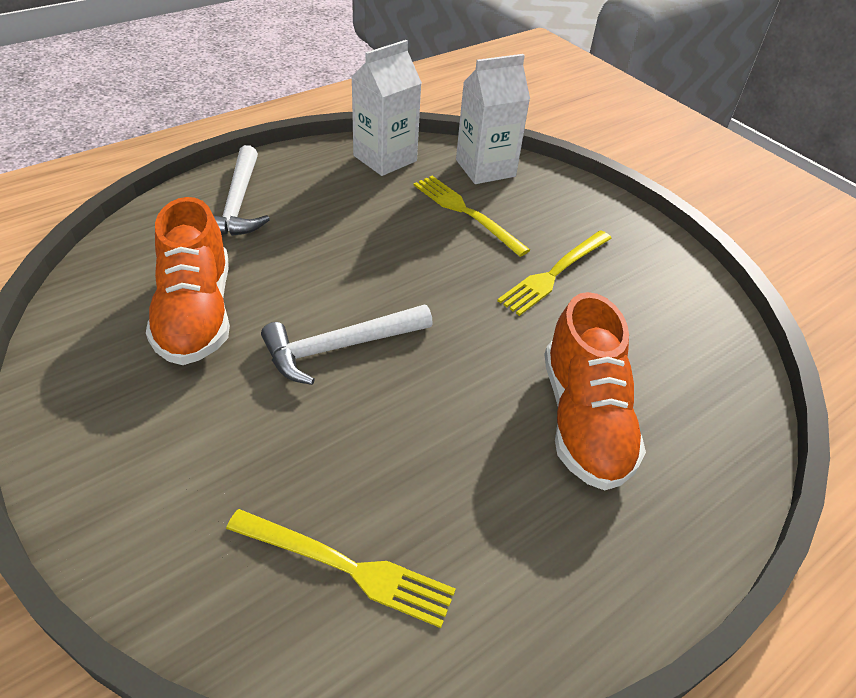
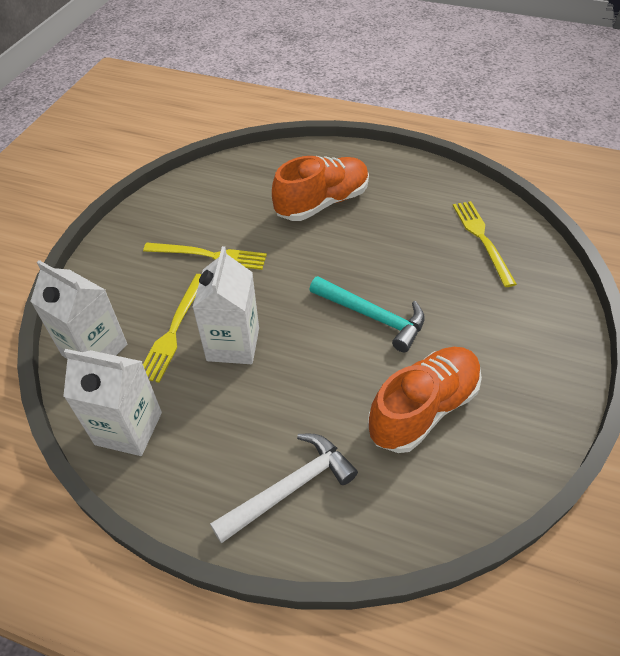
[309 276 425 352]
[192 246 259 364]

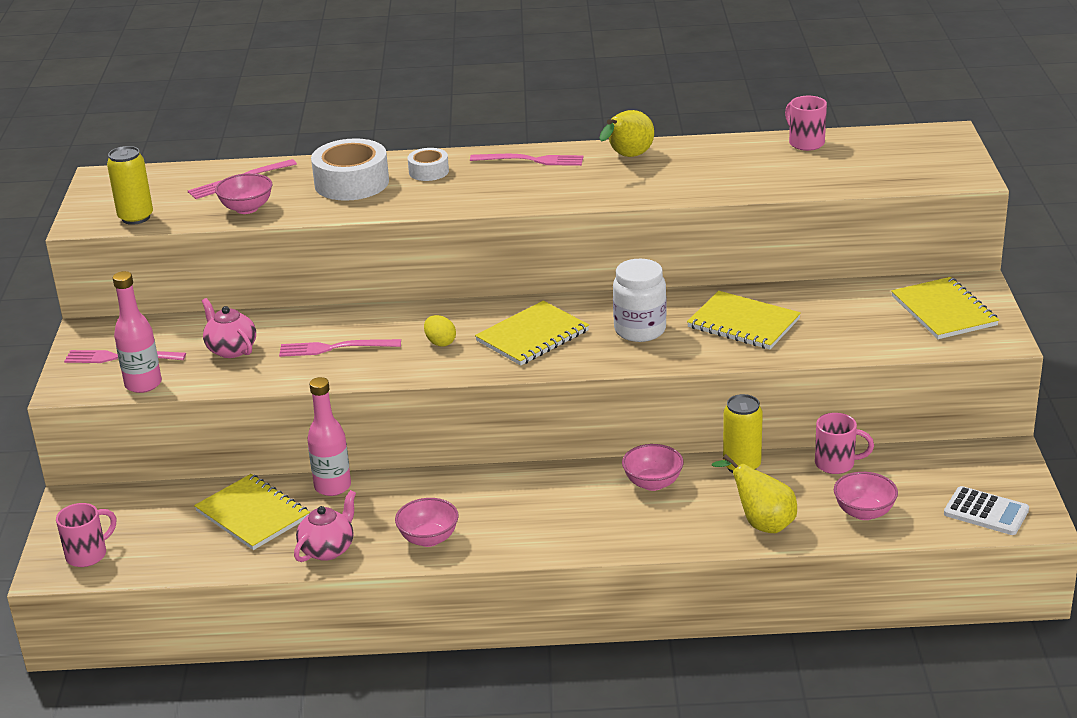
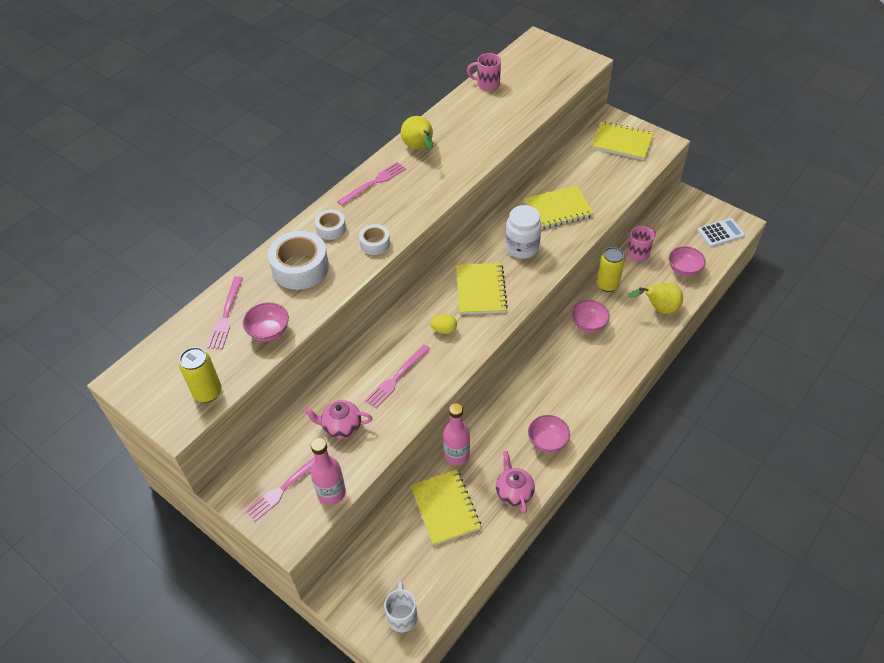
[384 581 417 633]
[410 469 481 546]
[359 224 390 255]

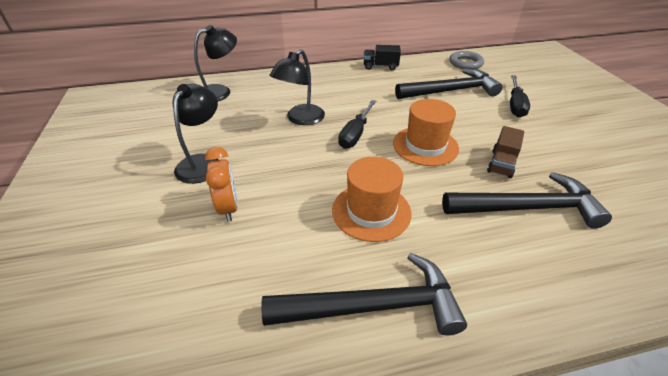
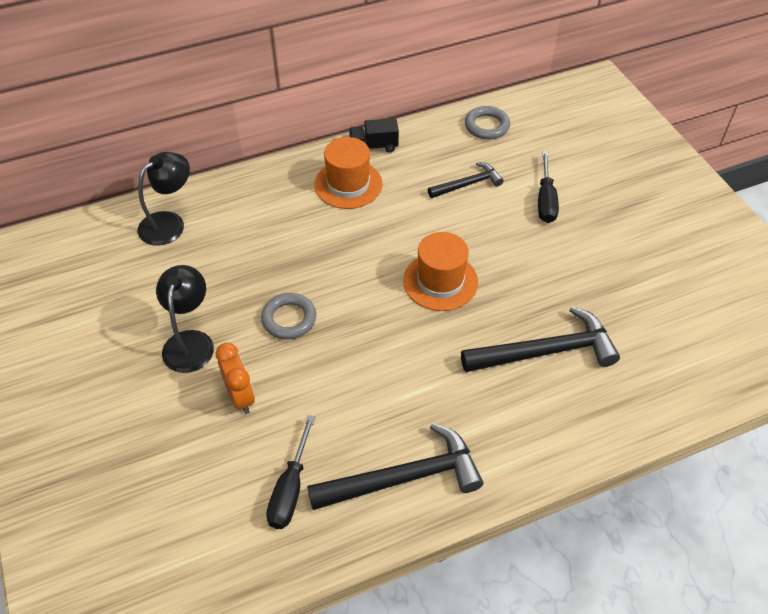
[270 49 325 125] (first image)
[314 137 382 209]
[266 415 315 529]
[428 162 504 198]
[487 126 524 178] (first image)
[261 293 316 339]

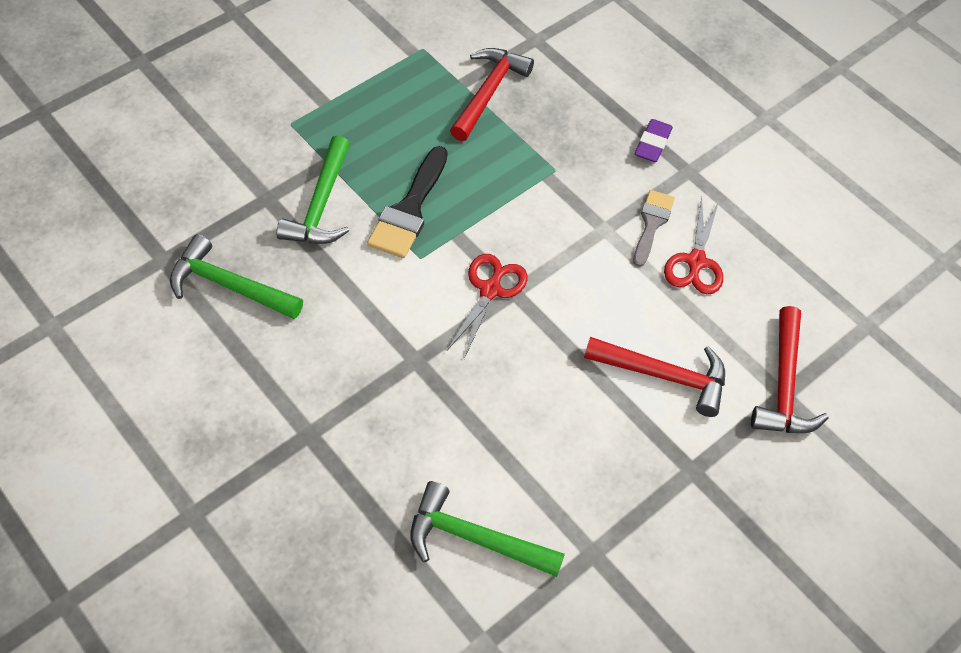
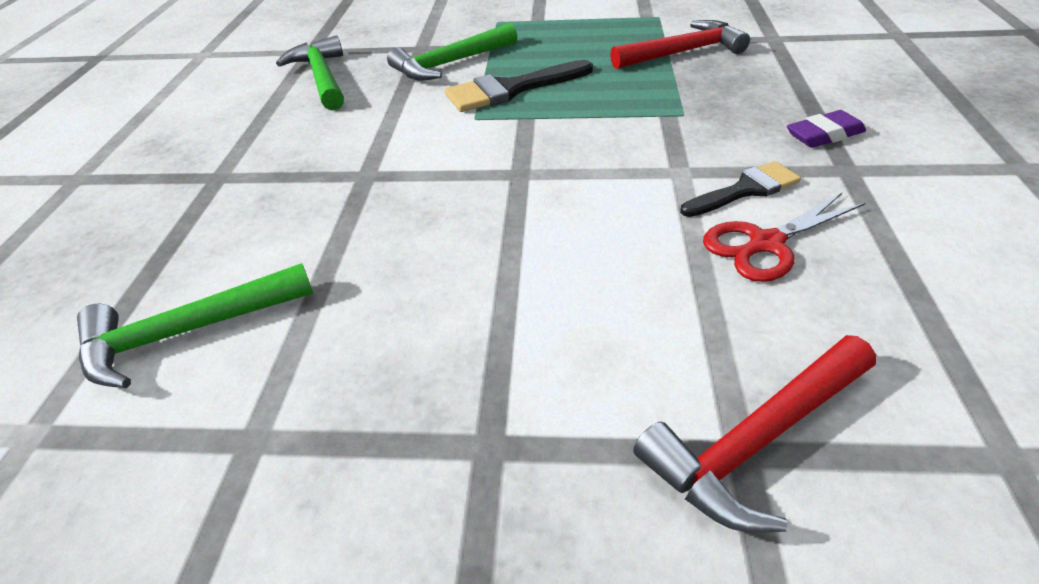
[77 263 313 388]
[447 254 528 359] (first image)
[584 337 725 417] (first image)
[680 161 801 217]

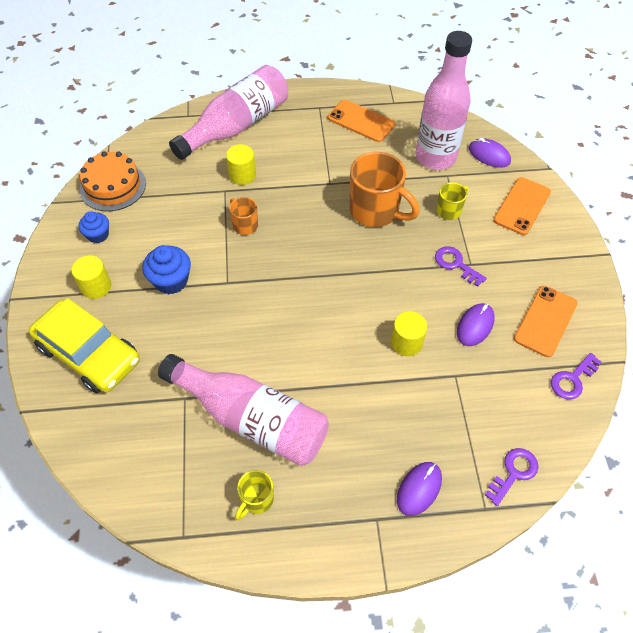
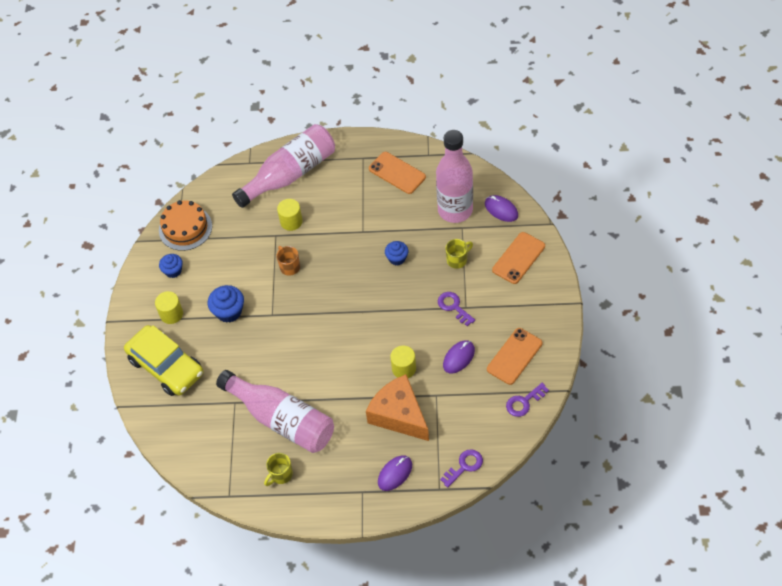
[385 241 408 265]
[366 374 429 441]

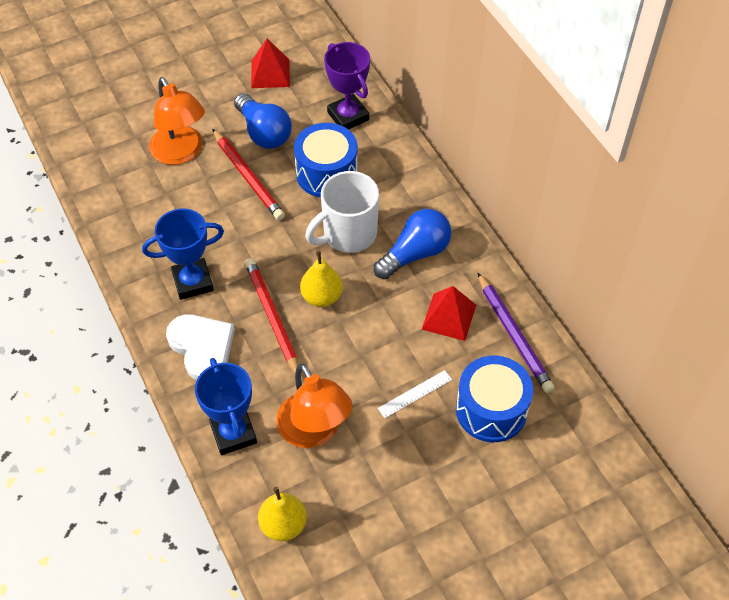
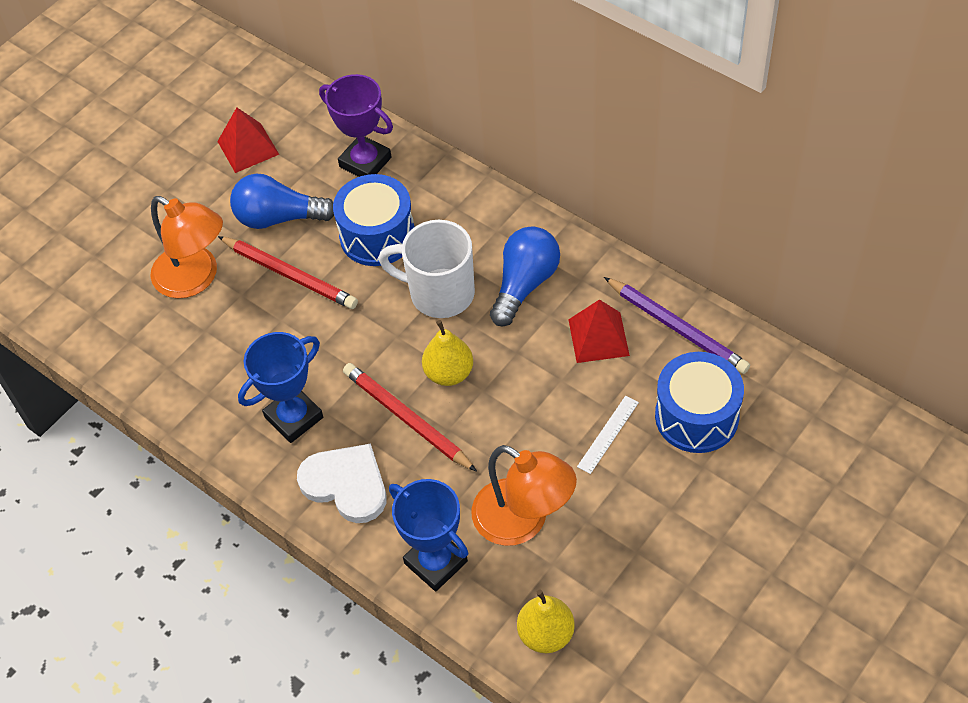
[230 174 334 229]
[379 220 475 318]

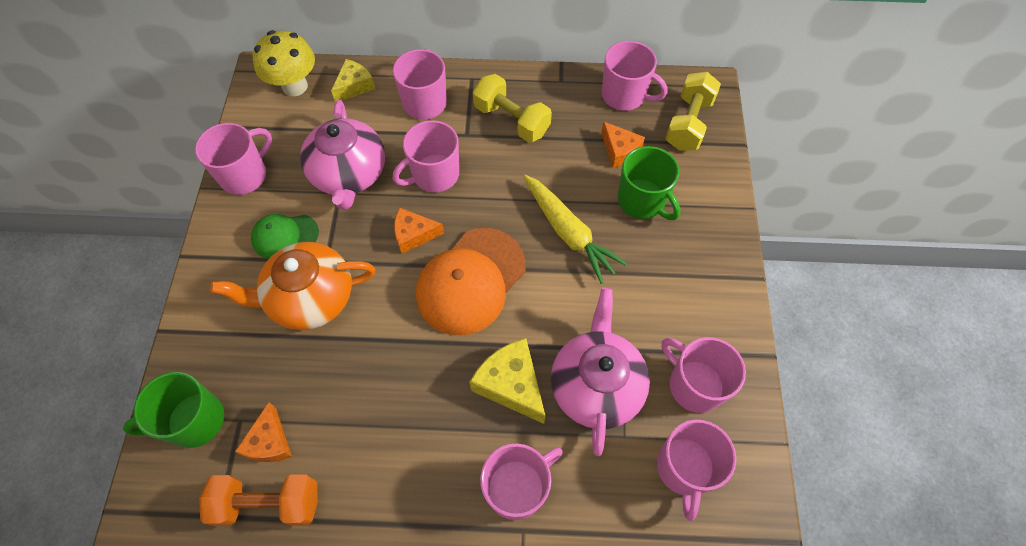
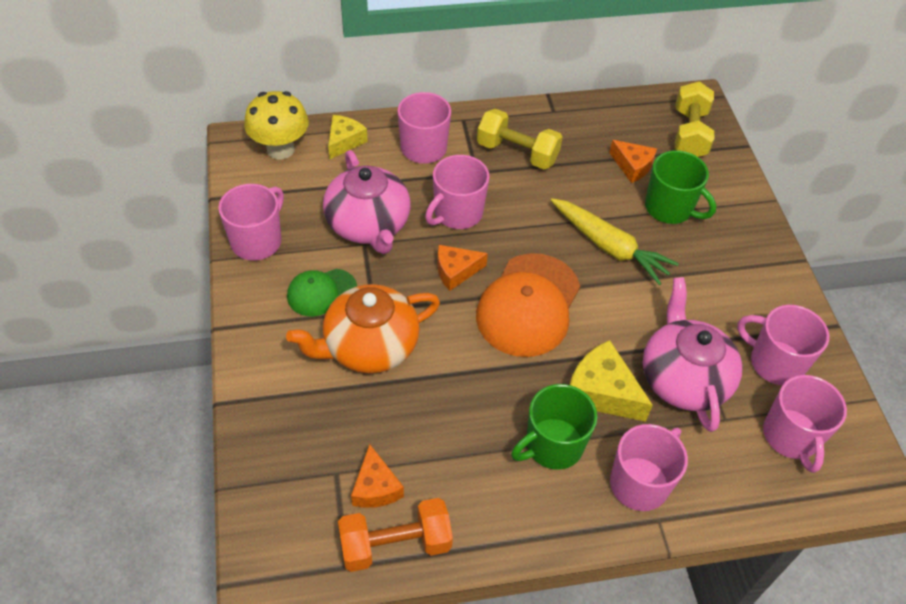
[511 384 597 470]
[602 41 667 111] (first image)

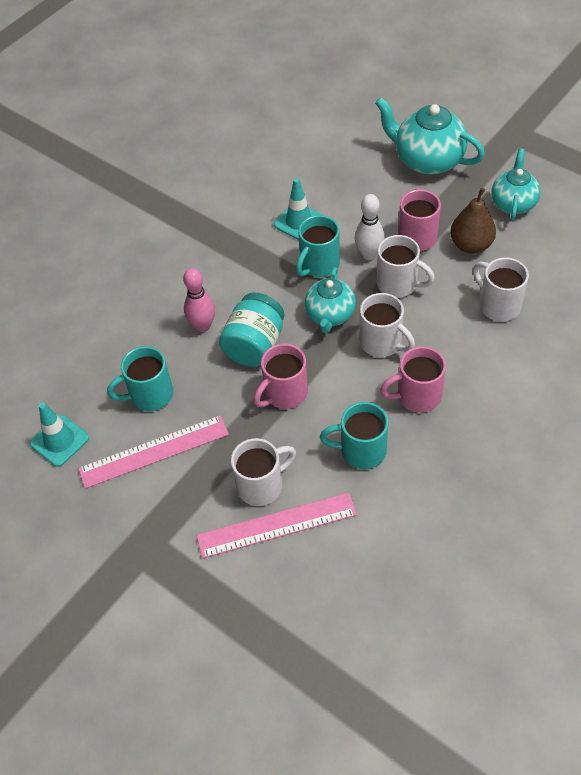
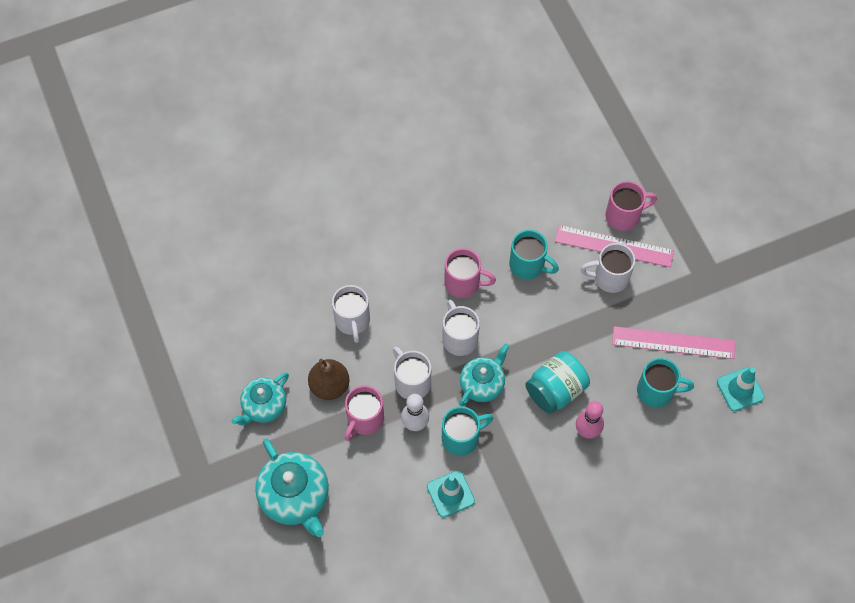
[605 181 657 231]

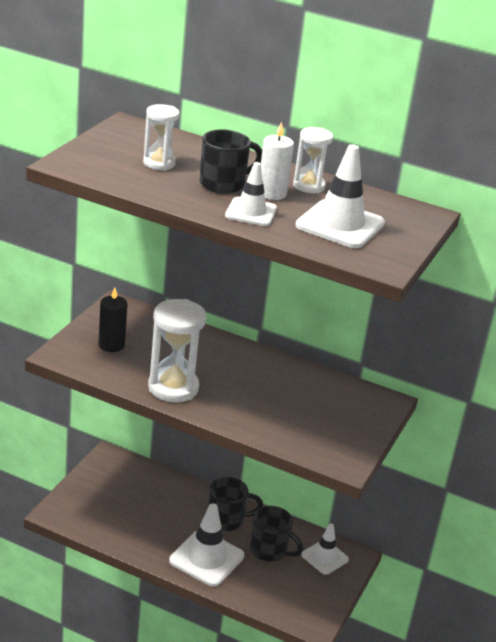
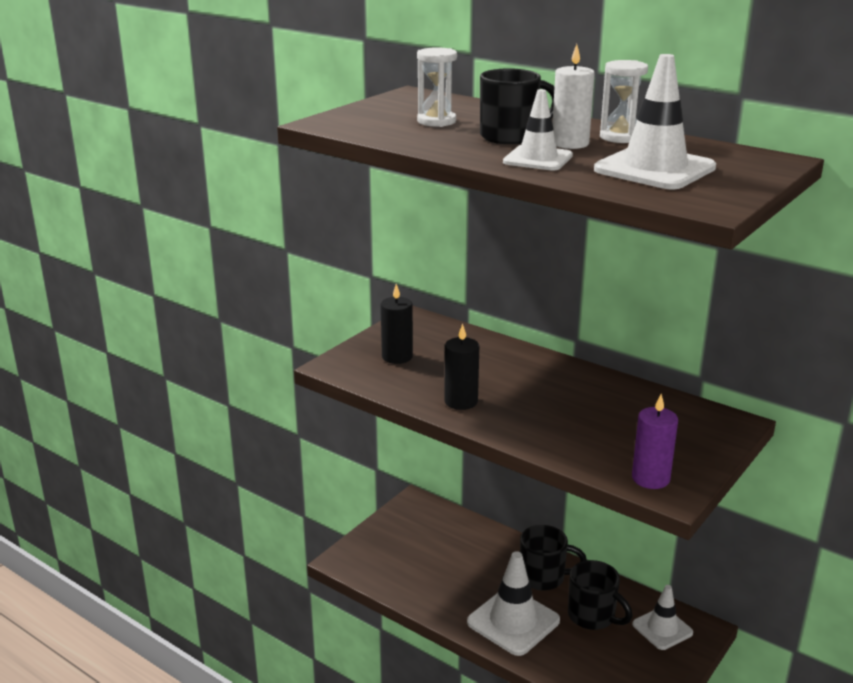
[444 324 479 410]
[632 394 678 489]

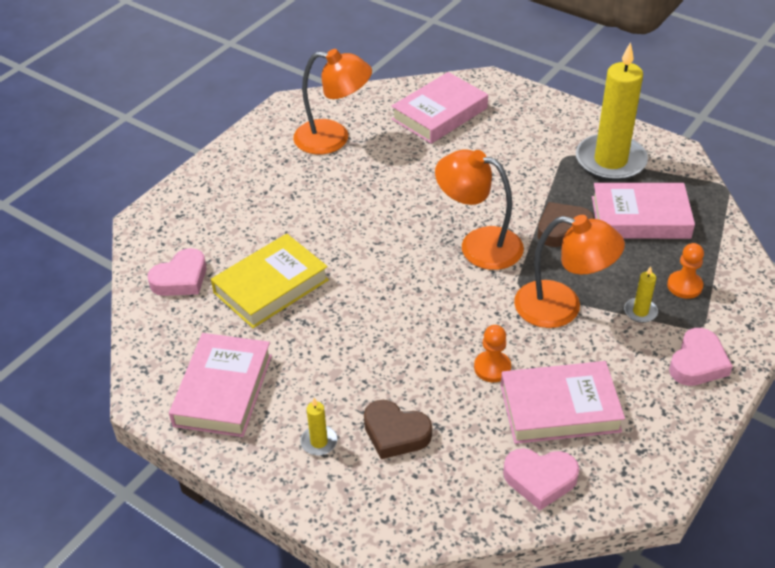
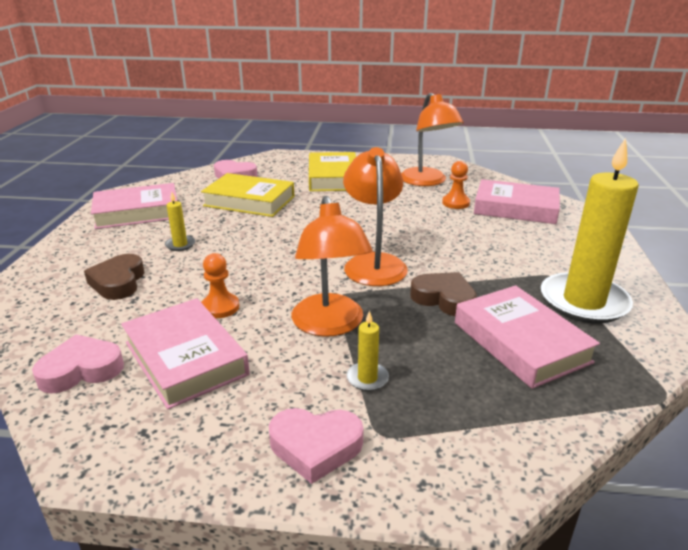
[165 192 195 251]
[32 334 124 393]
[442 161 470 209]
[309 152 356 191]

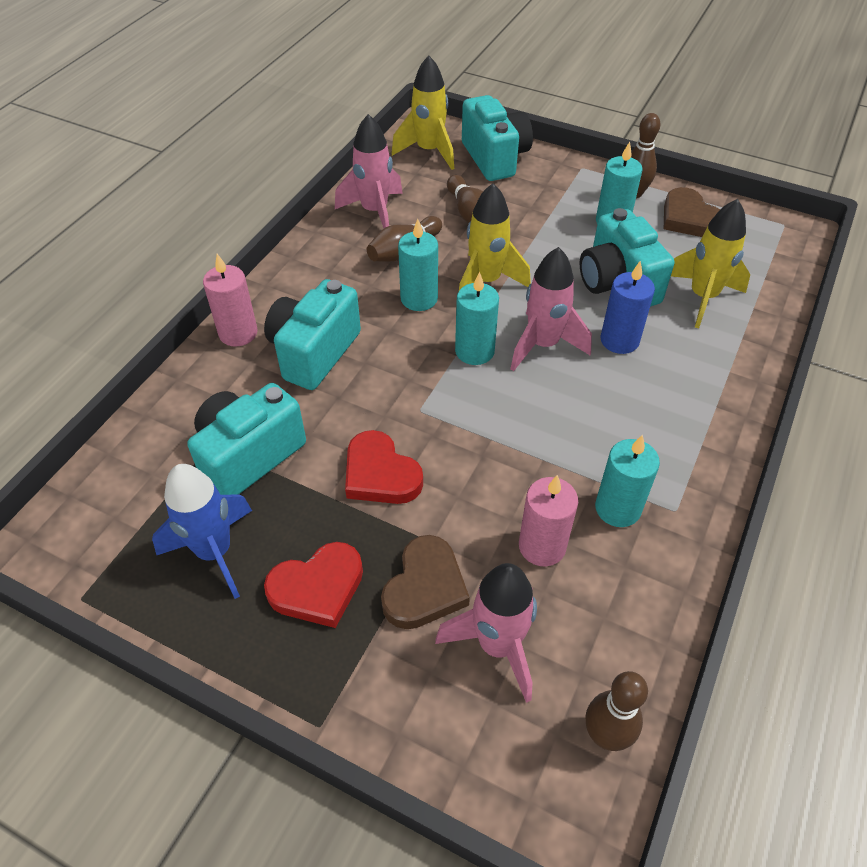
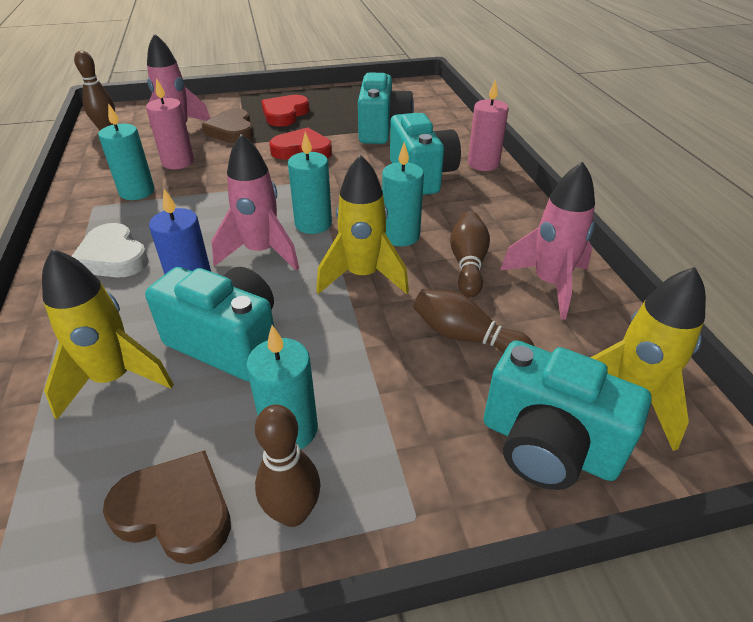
[152 464 252 599] (first image)
[72 223 149 278]

